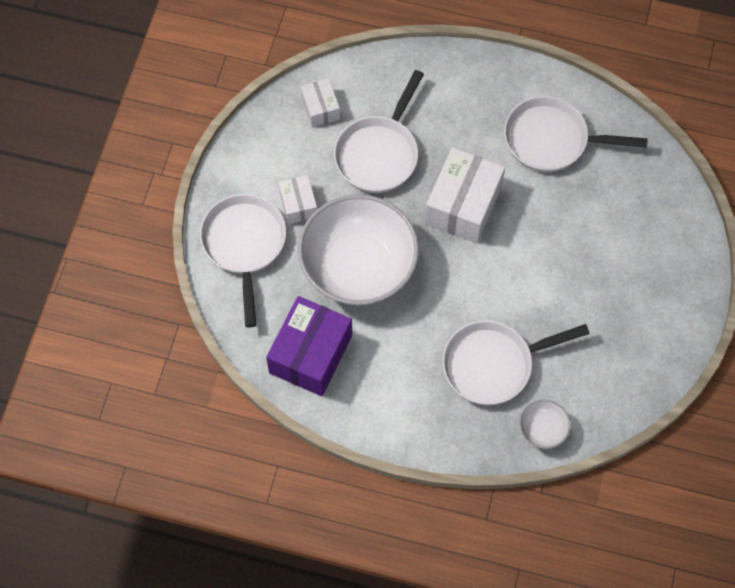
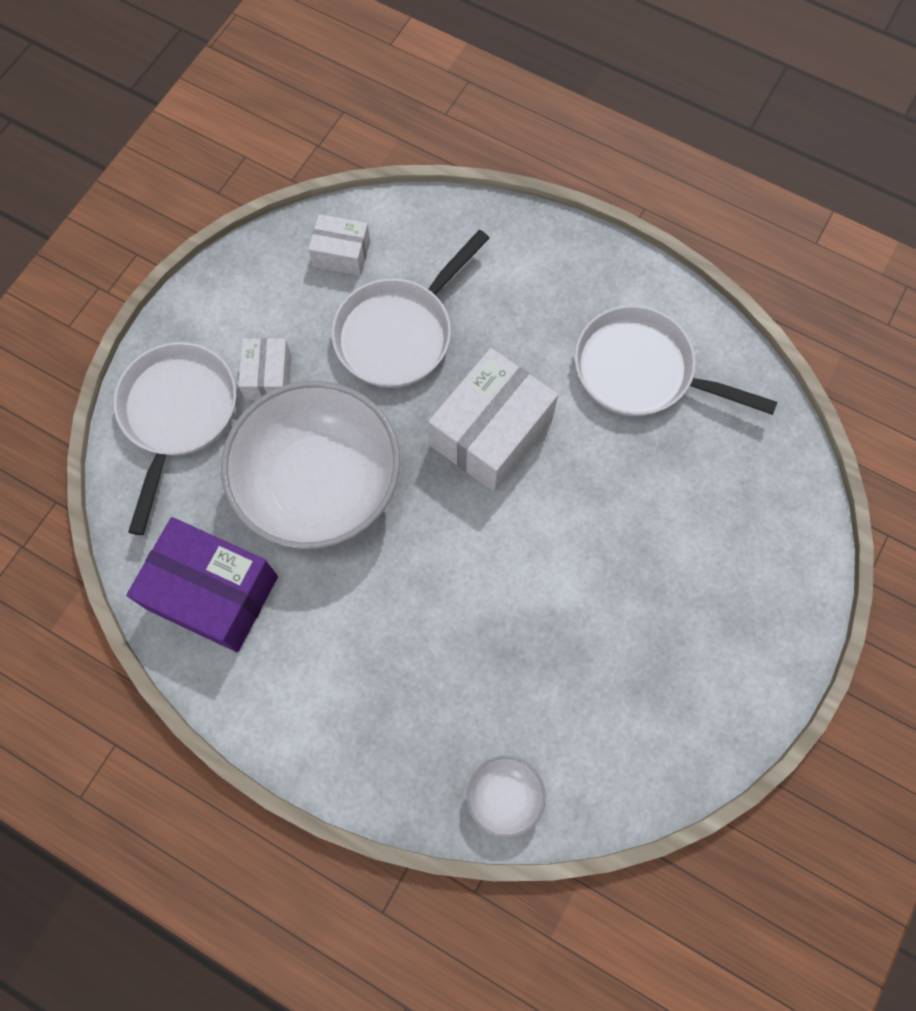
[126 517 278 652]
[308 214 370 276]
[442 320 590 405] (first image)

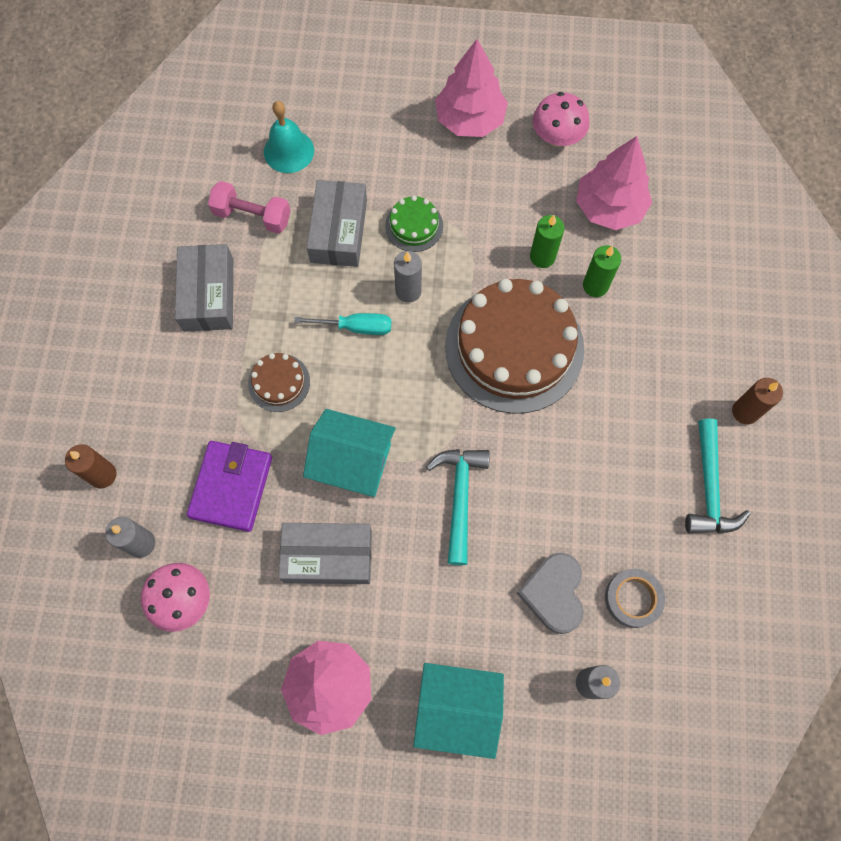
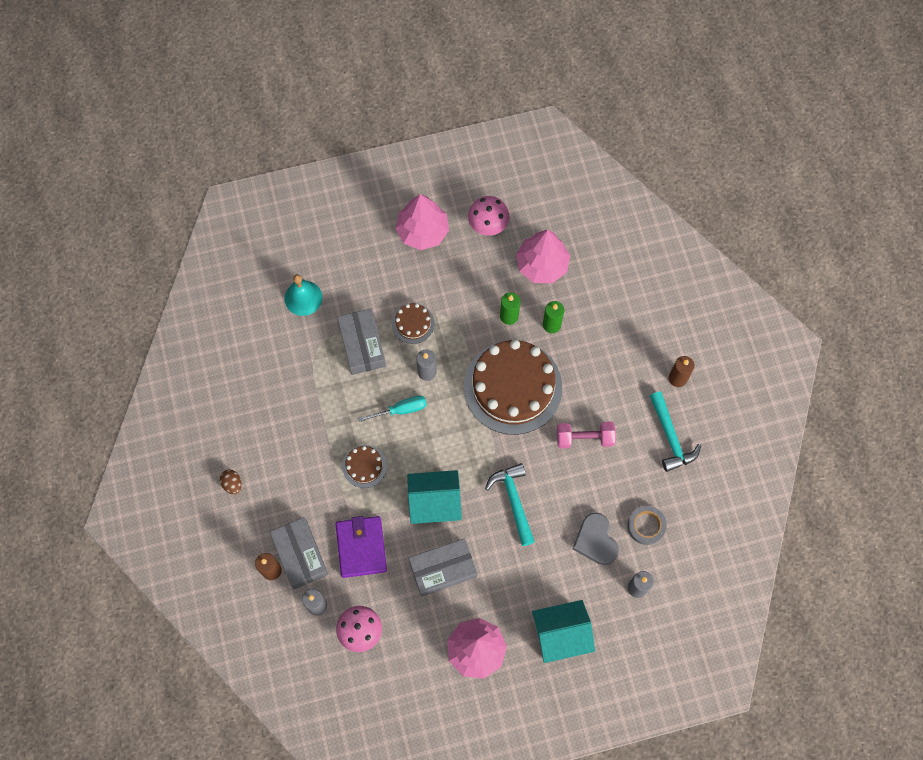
[270 517 328 589]
[557 421 616 448]
[392 303 435 344]
[220 469 242 495]

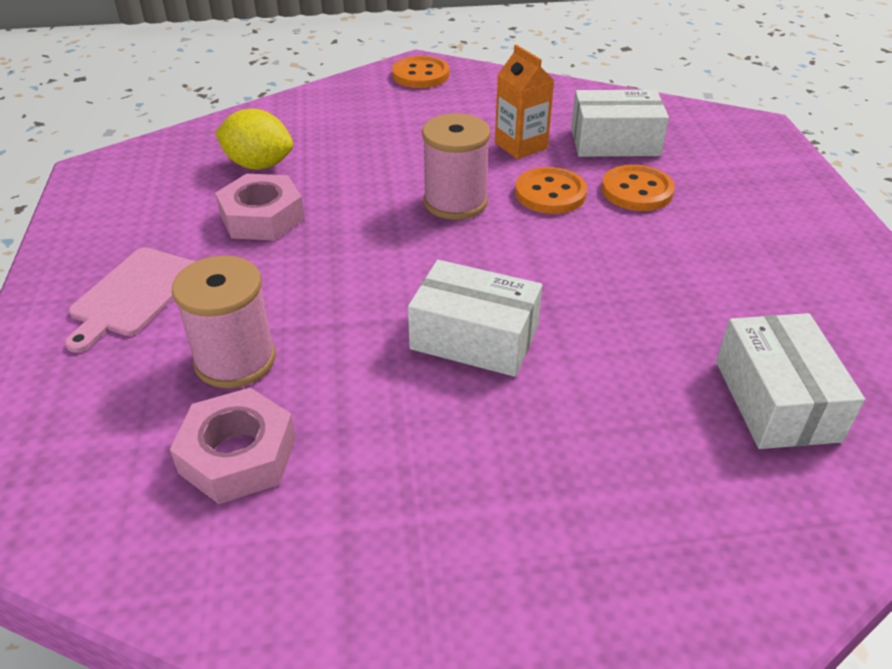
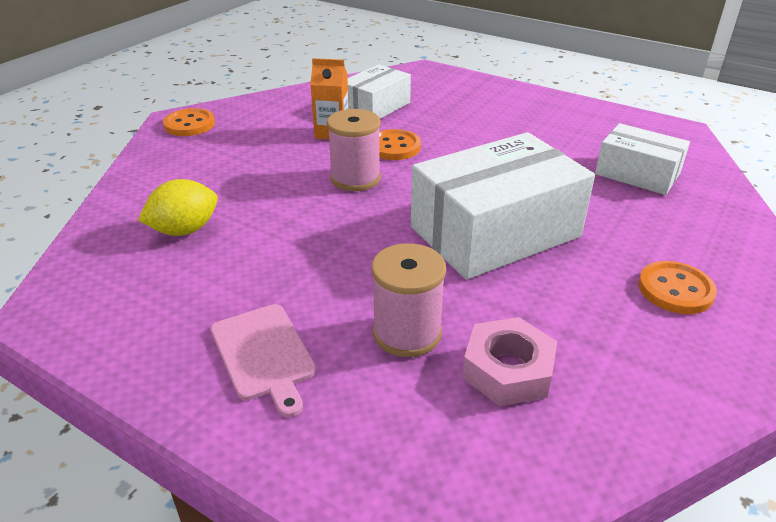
[215 174 305 240] (first image)
[411 132 595 280]
[638 261 717 314]

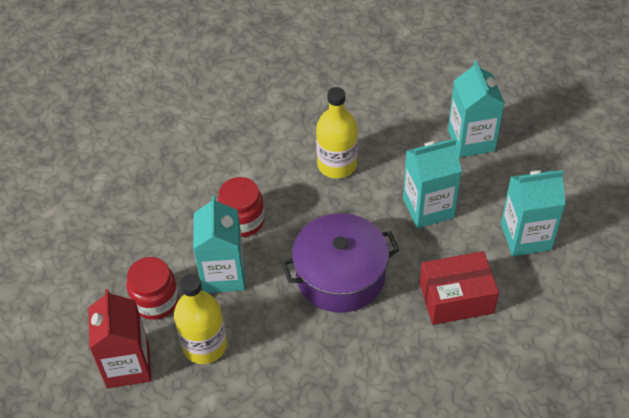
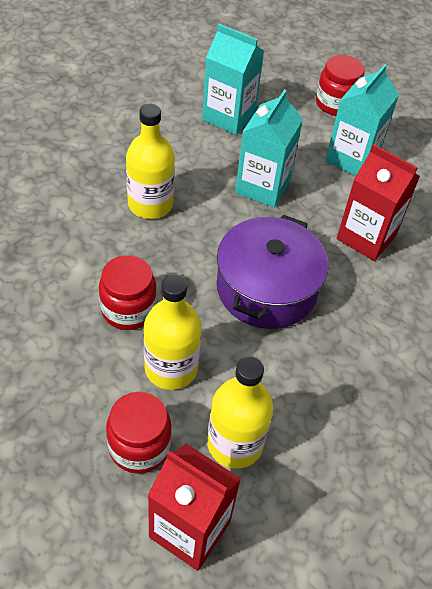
[143 274 202 390]
[337 144 420 261]
[316 55 365 116]

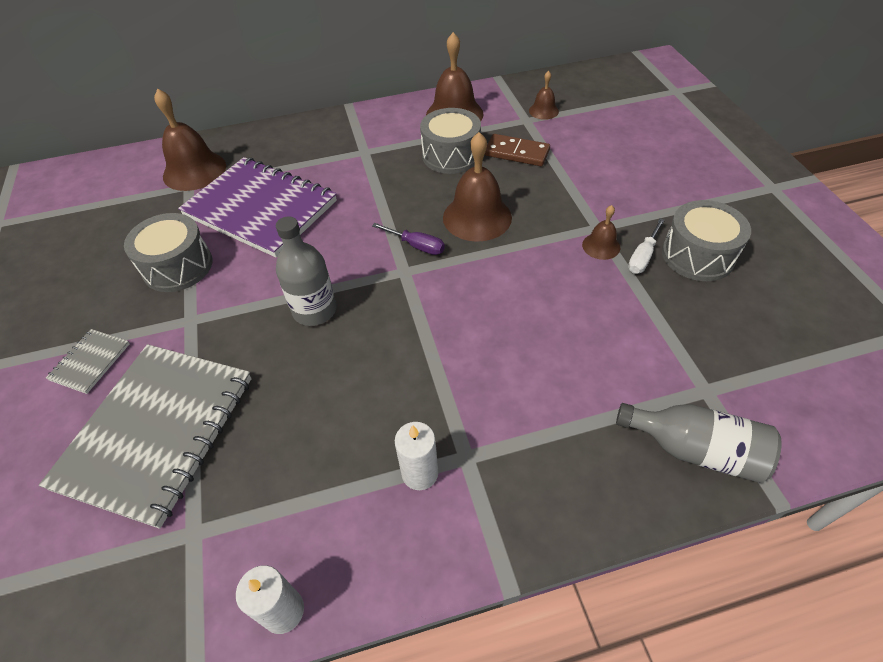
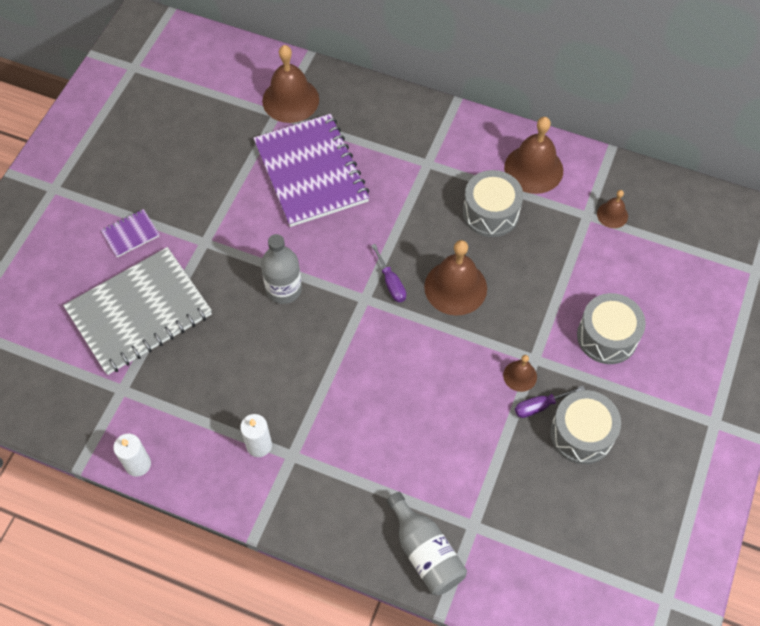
[101 209 160 257]
[577 293 646 364]
[485 134 550 166] (first image)
[515 386 585 418]

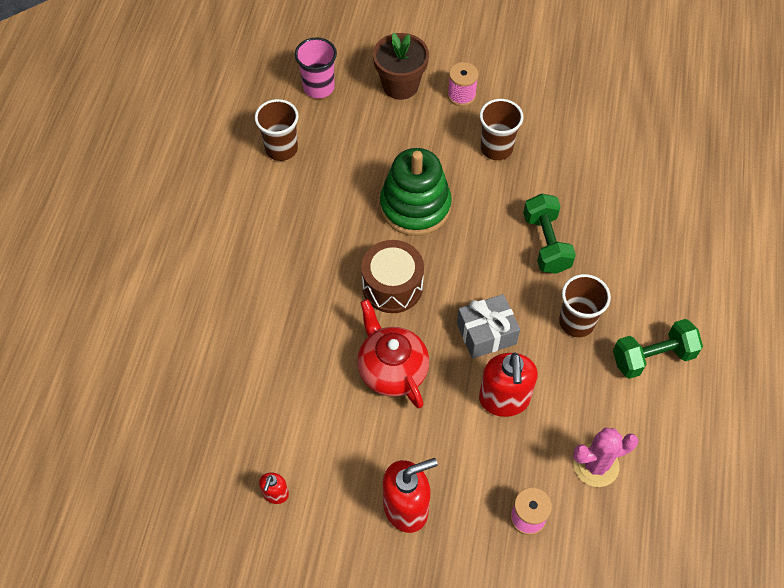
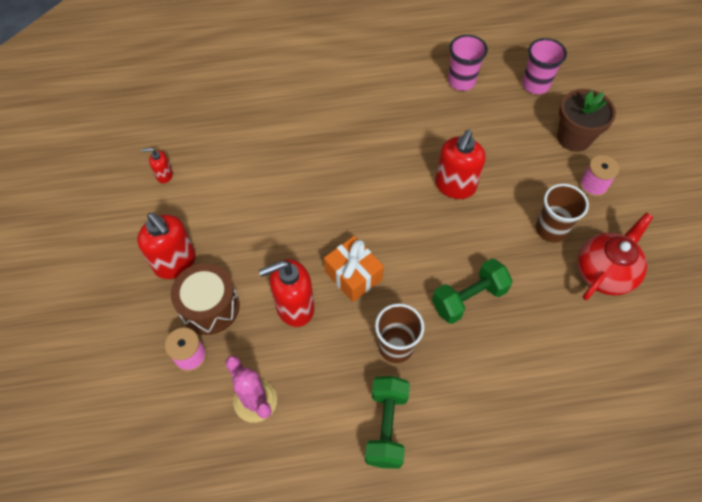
[448 35 488 91]
[578 213 653 300]
[171 263 239 335]
[435 130 486 199]
[324 236 384 302]
[365 376 410 469]

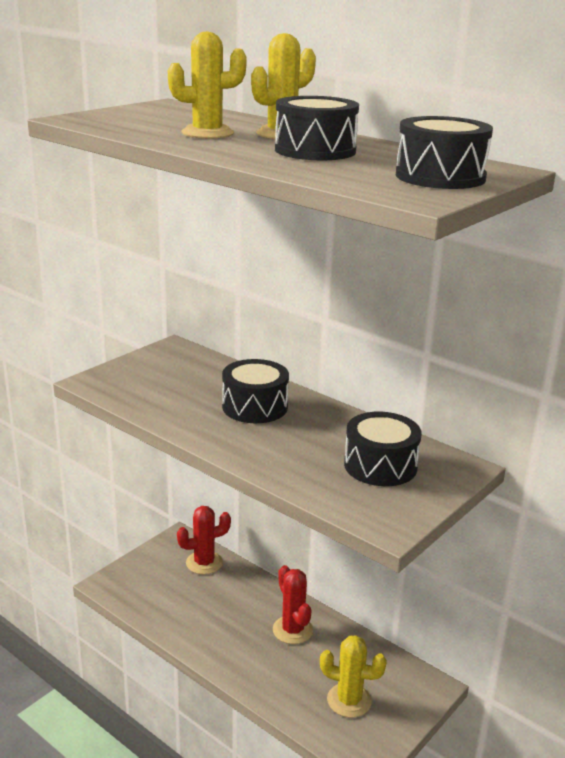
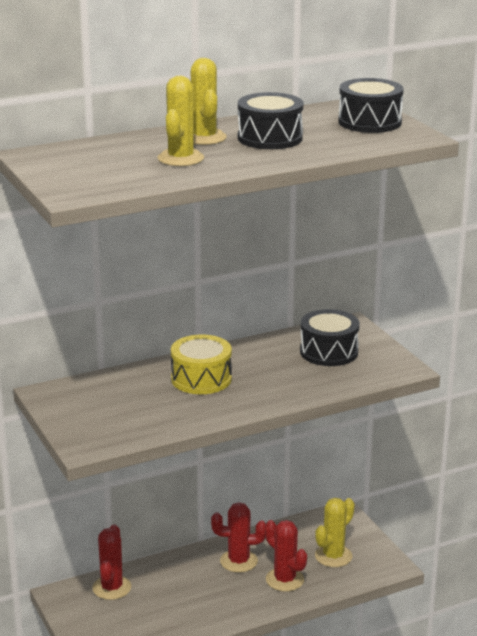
[171 334 232 394]
[265 520 307 592]

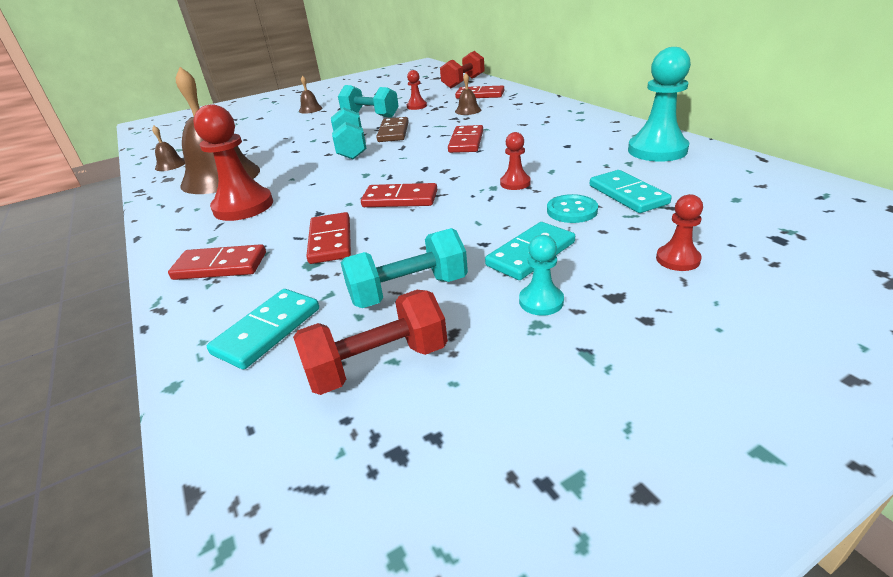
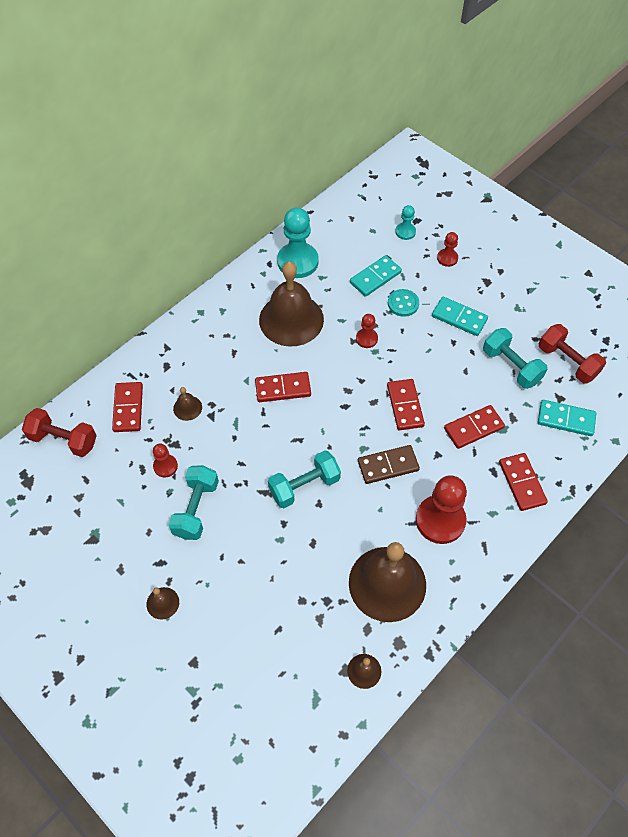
[358 445 420 484]
[395 205 416 240]
[259 261 324 347]

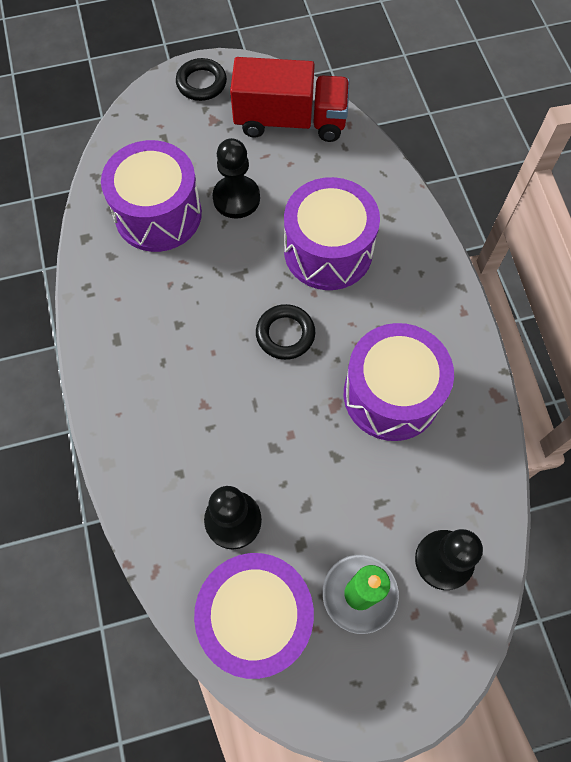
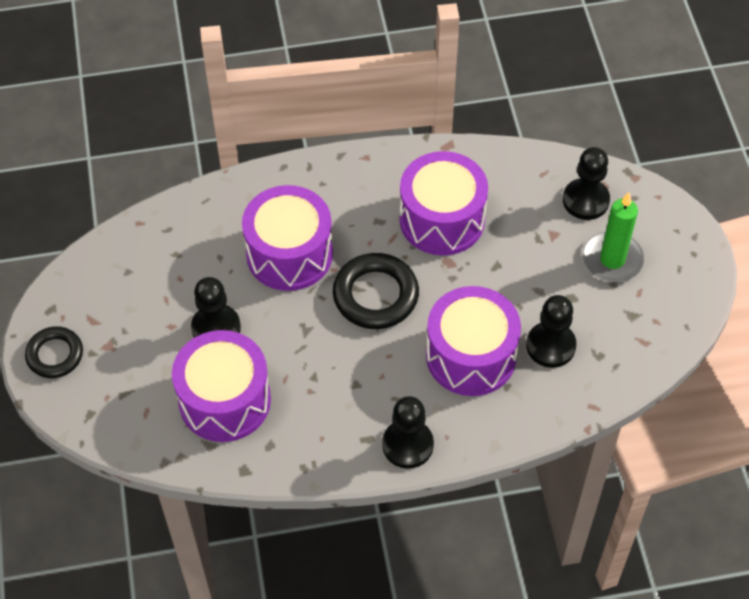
[426 286 521 396]
[230 57 350 142] (first image)
[333 253 419 329]
[382 396 434 469]

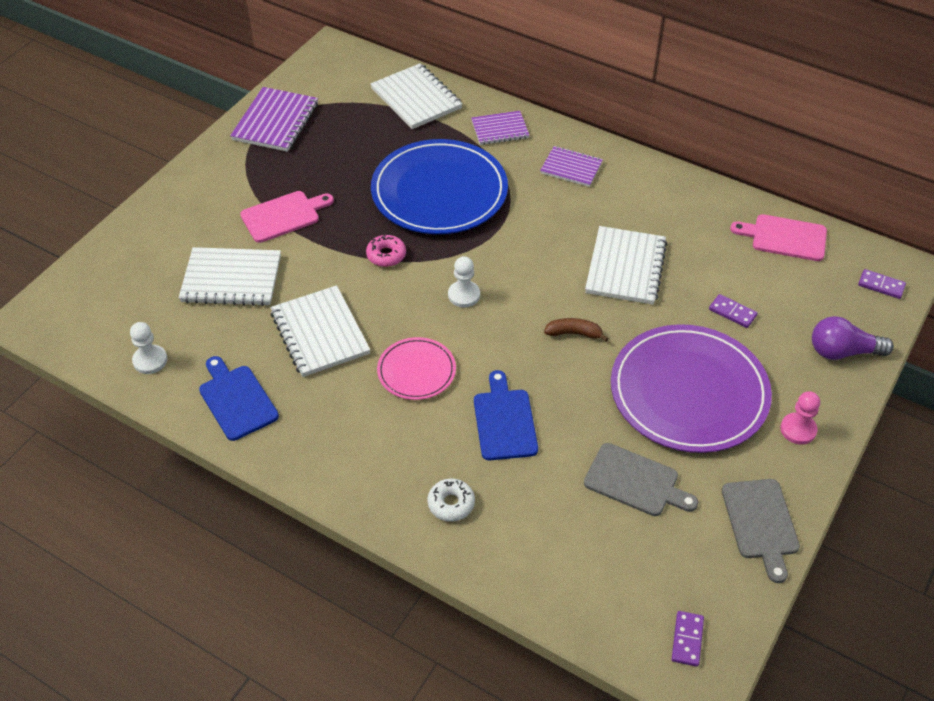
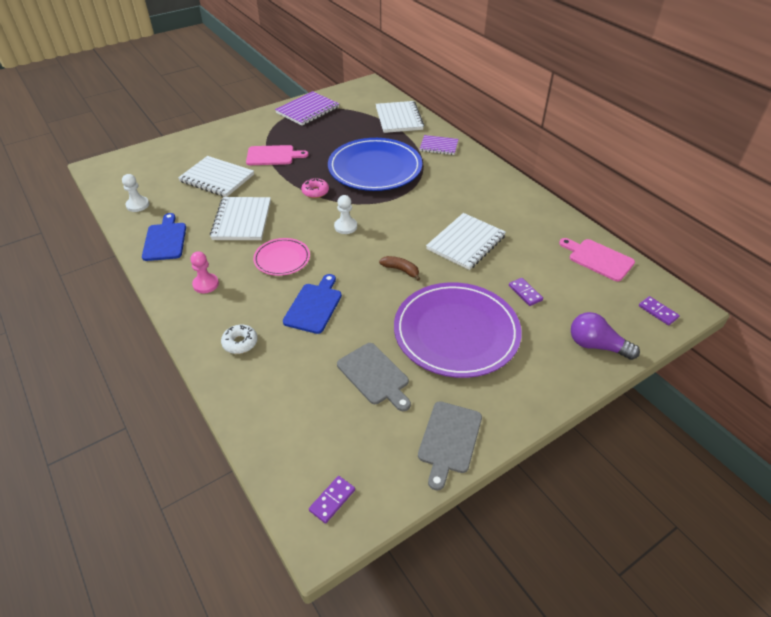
[540 146 603 187] (first image)
[191 251 219 293]

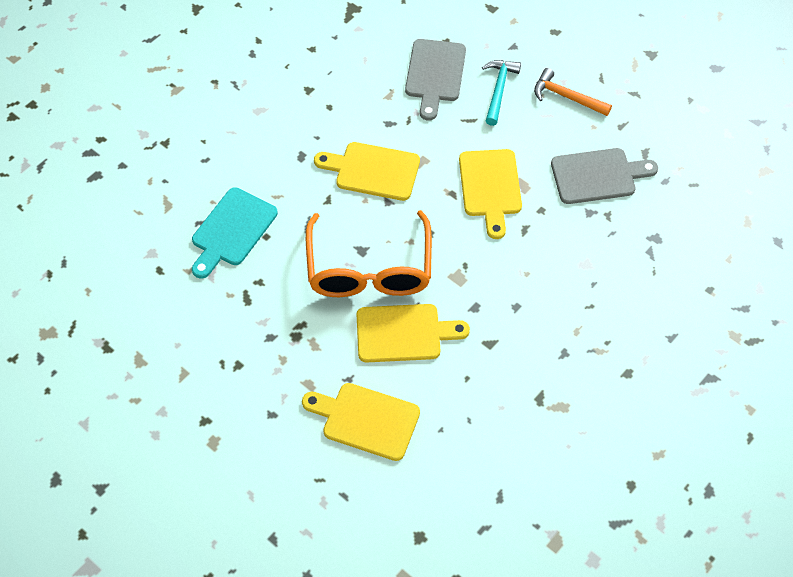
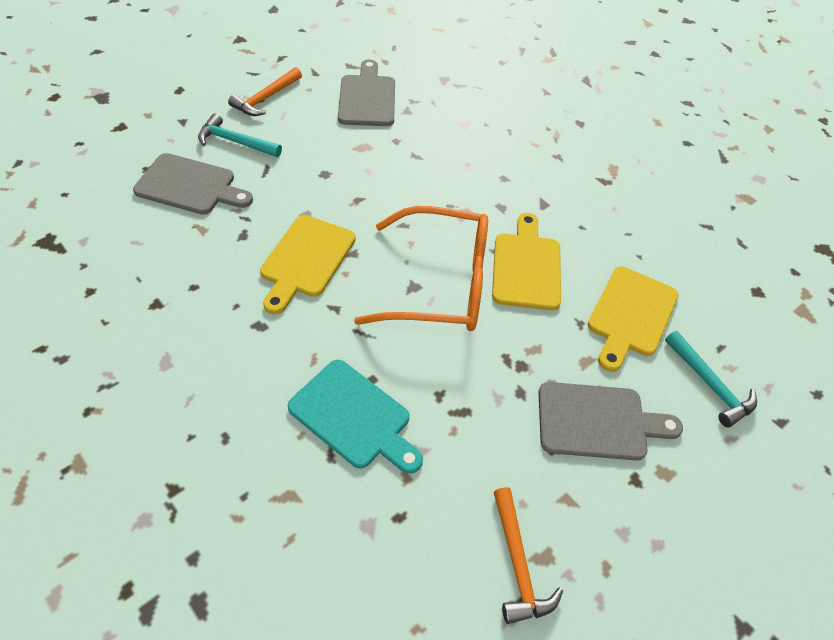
[459 149 522 239] (first image)
[494 487 563 624]
[538 382 683 461]
[665 331 757 428]

